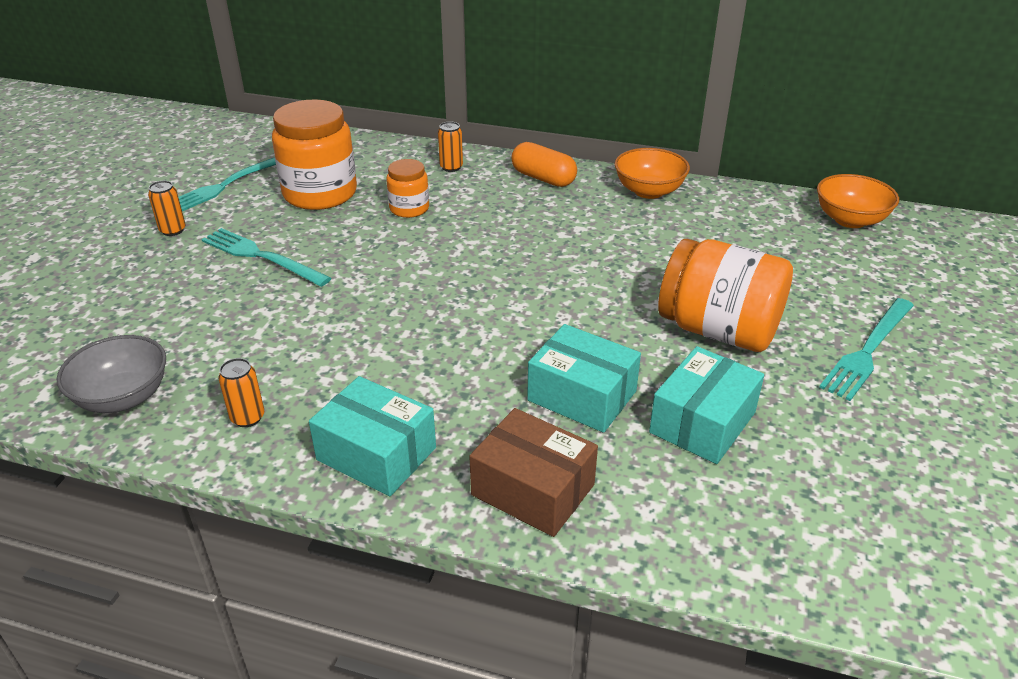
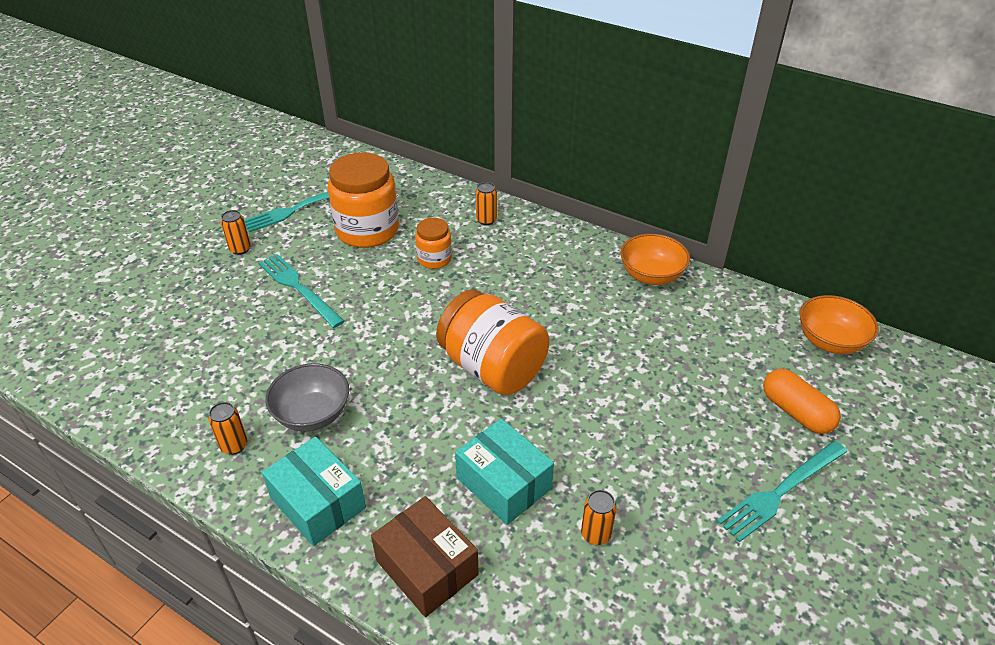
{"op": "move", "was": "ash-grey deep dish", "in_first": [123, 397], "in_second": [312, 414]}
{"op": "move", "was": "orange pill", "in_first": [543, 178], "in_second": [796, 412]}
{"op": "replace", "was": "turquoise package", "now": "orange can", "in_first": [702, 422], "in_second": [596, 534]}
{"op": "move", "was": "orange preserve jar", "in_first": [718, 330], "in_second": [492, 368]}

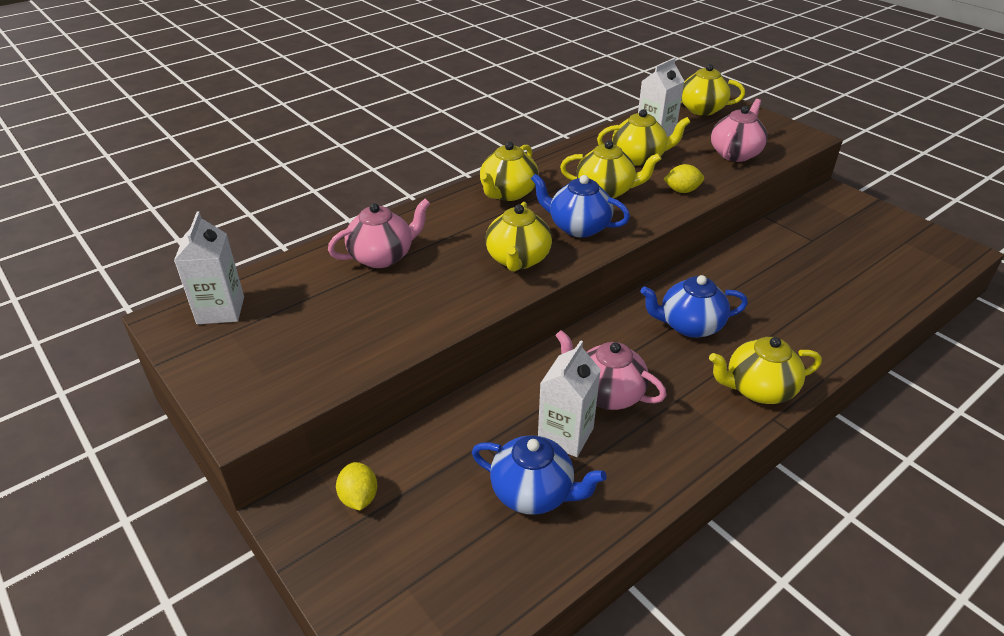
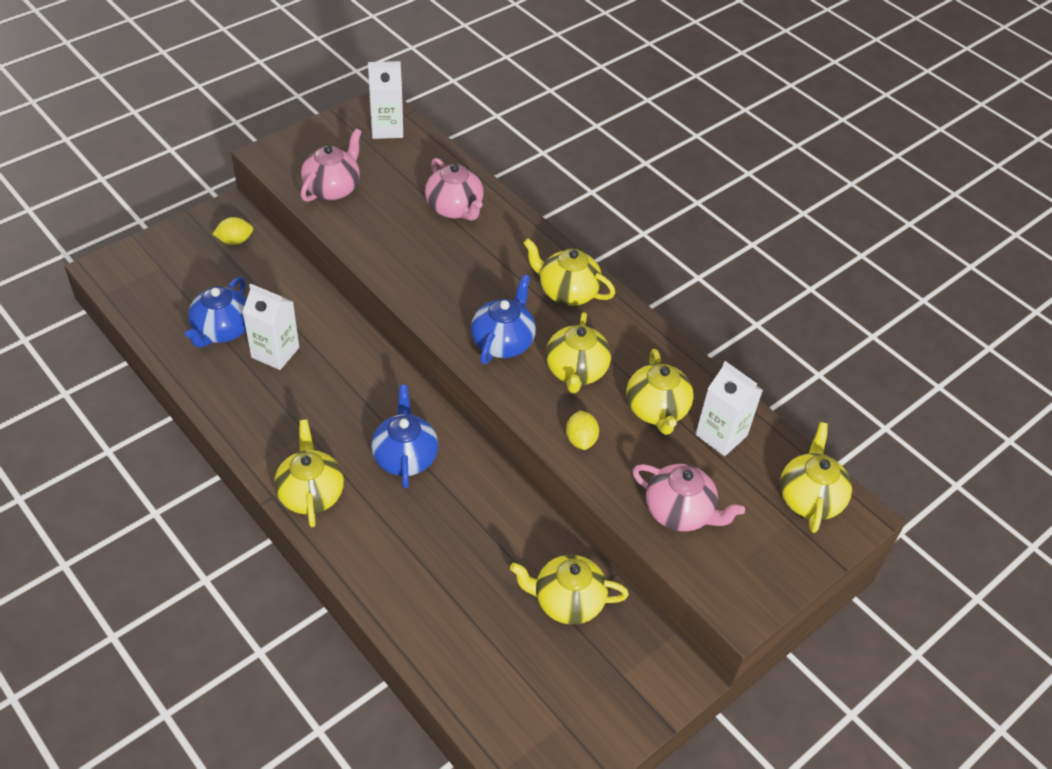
{"op": "move", "was": "bright yellow teapot", "in_first": [518, 260], "in_second": [567, 601]}
{"op": "move", "was": "rosy teapot", "in_first": [607, 393], "in_second": [333, 188]}

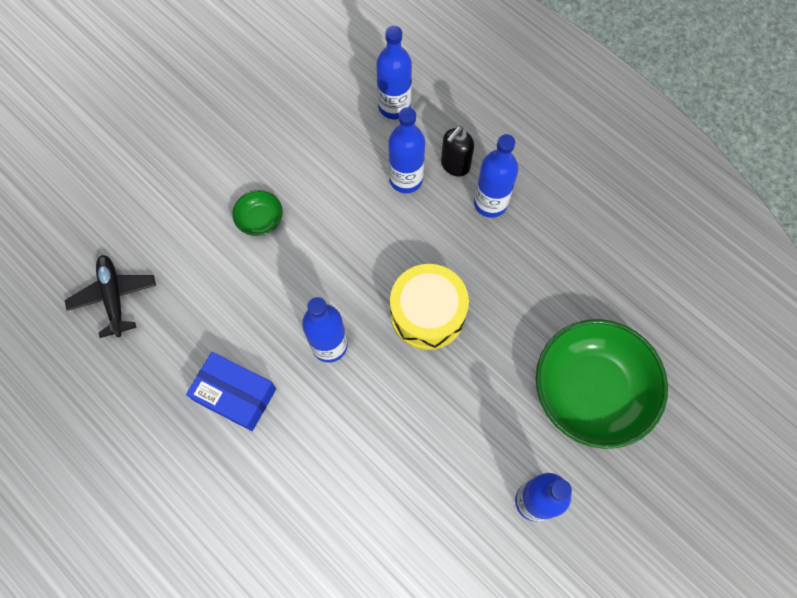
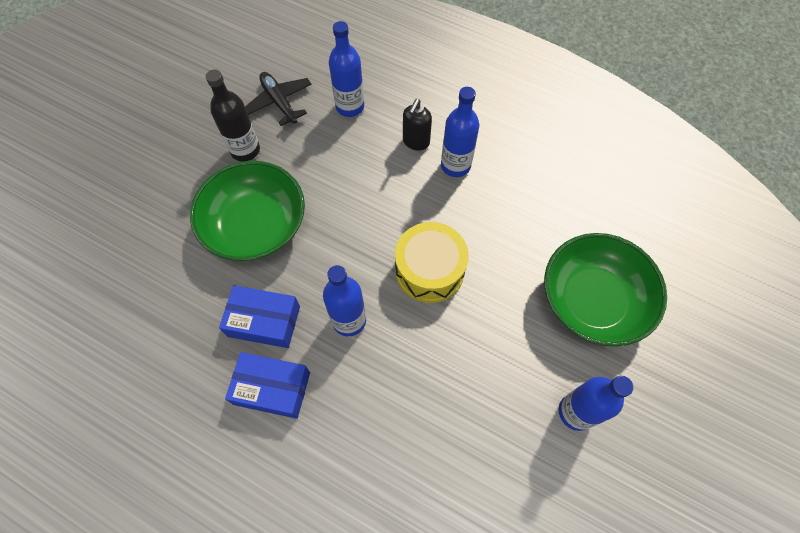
{"op": "move", "was": "jet-black plane", "in_first": [114, 297], "in_second": [279, 102]}
{"op": "resize", "was": "emerald deep dish", "in_first": [260, 219], "in_second": [256, 225], "ratio": 2.36}
{"op": "delete", "was": "cobalt bottle", "in_first": [406, 179]}
{"op": "insert", "now": "jet-black bottle", "in_second": [245, 150]}
{"op": "insert", "now": "cobalt package", "in_second": [264, 321]}

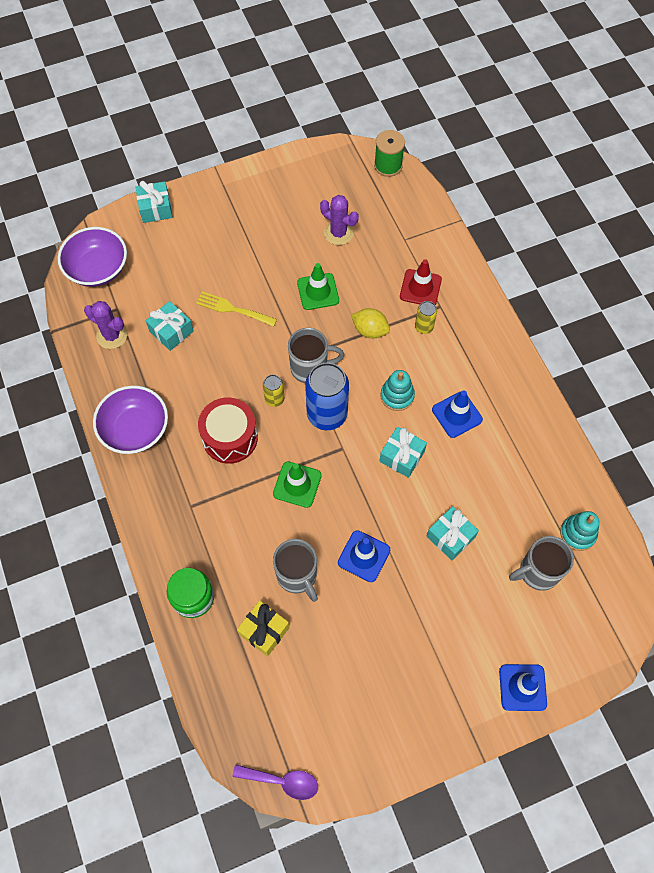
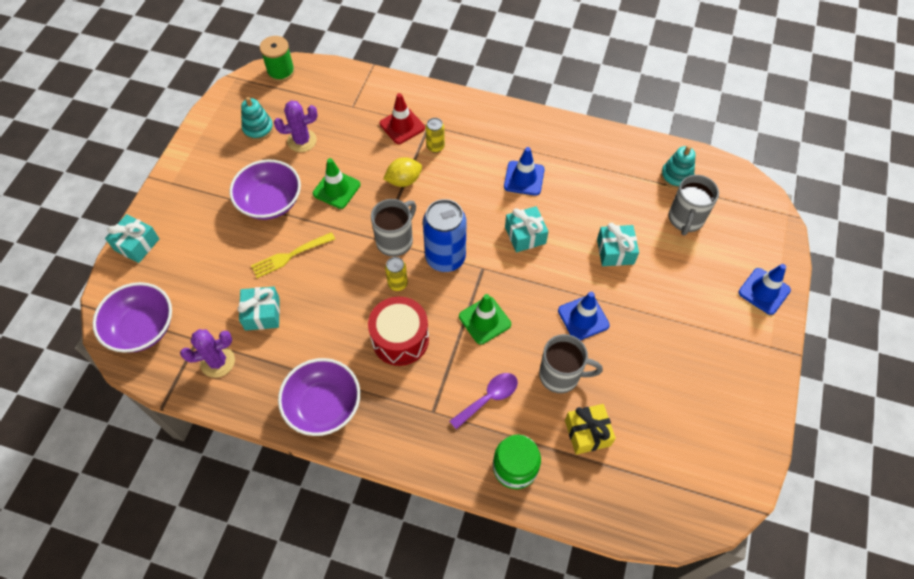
{"op": "move", "was": "royal purple teaspoon", "in_first": [282, 781], "in_second": [489, 398]}
{"op": "move", "was": "turquoise ring stacker", "in_first": [397, 396], "in_second": [258, 129]}
{"op": "insert", "now": "royal purple deep dish", "in_second": [270, 202]}

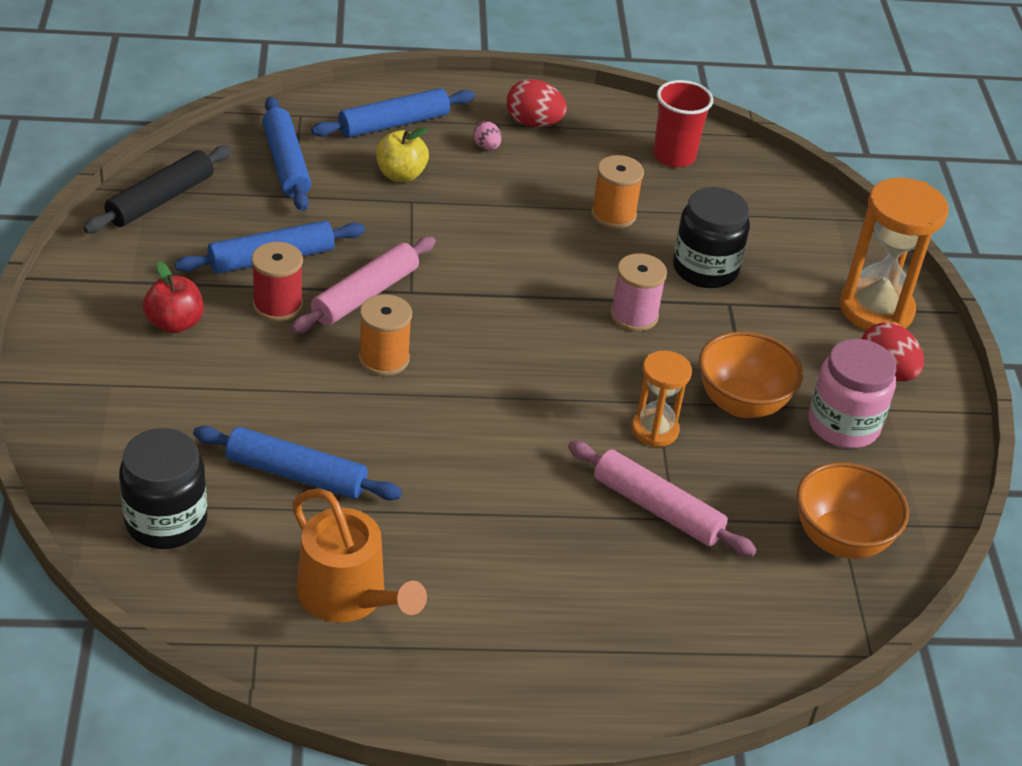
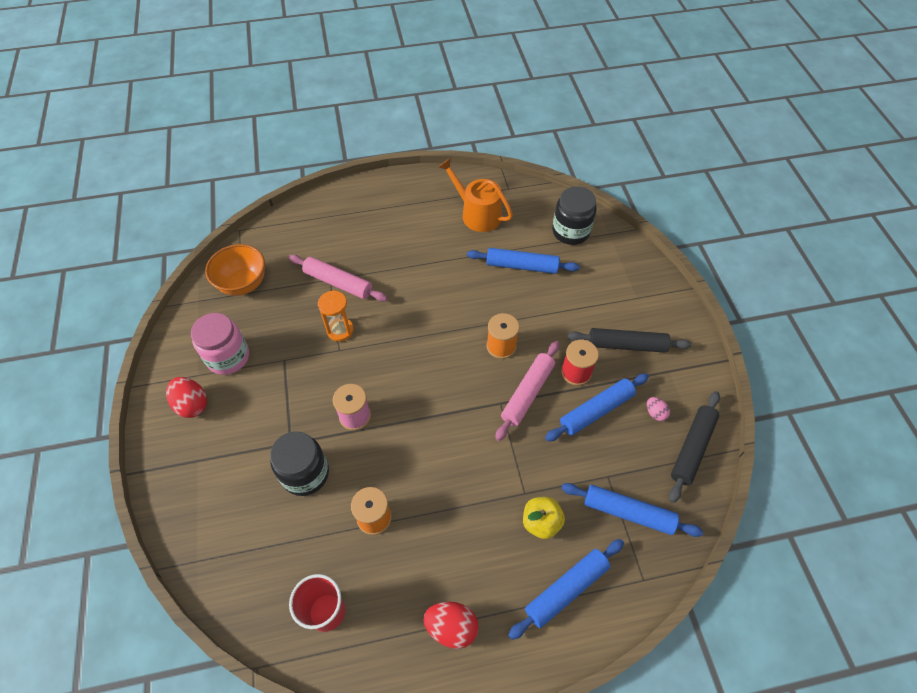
{"op": "replace", "was": "crimson apple fruit", "now": "jet-black rolling pin", "in_first": [175, 323], "in_second": [627, 345]}
{"op": "rotate", "was": "cobalt rolling pin", "in_first": [286, 163], "in_second": [628, 512], "clockwise": -45}
{"op": "move", "was": "rosy egg shape", "in_first": [486, 147], "in_second": [655, 413]}
{"op": "delete", "was": "orange deep dish", "in_first": [741, 403]}
{"op": "delete", "was": "orange sandglass", "in_first": [876, 310]}

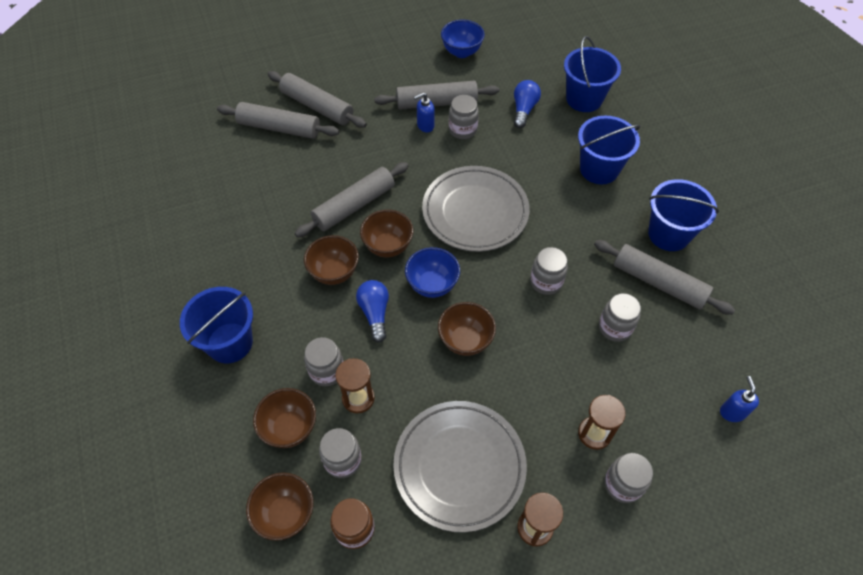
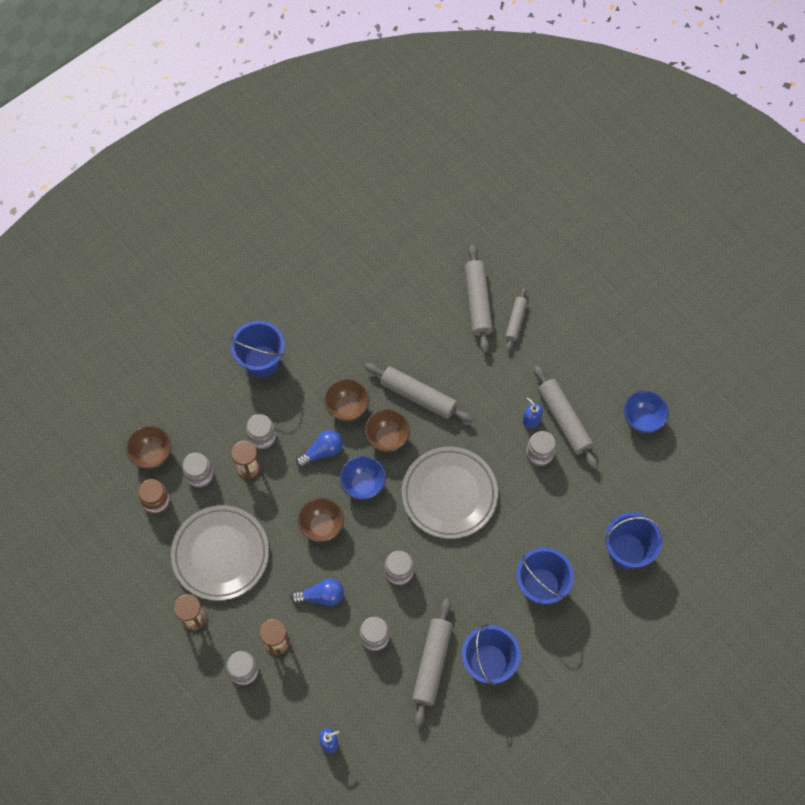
{"op": "delete", "was": "dark brown deep dish", "in_first": [290, 428]}
{"op": "resize", "was": "ash-grey rolling pin", "in_first": [317, 107], "in_second": [515, 321], "ratio": 0.6}
{"op": "move", "was": "cobalt lightbulb", "in_first": [524, 110], "in_second": [321, 596]}

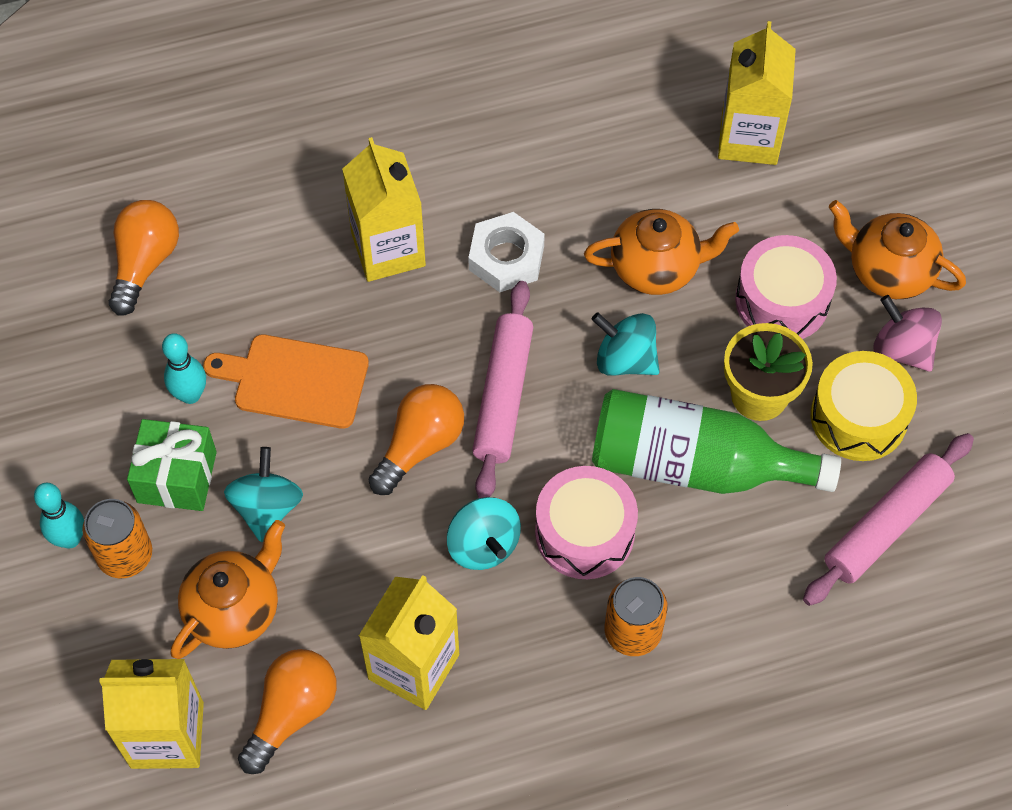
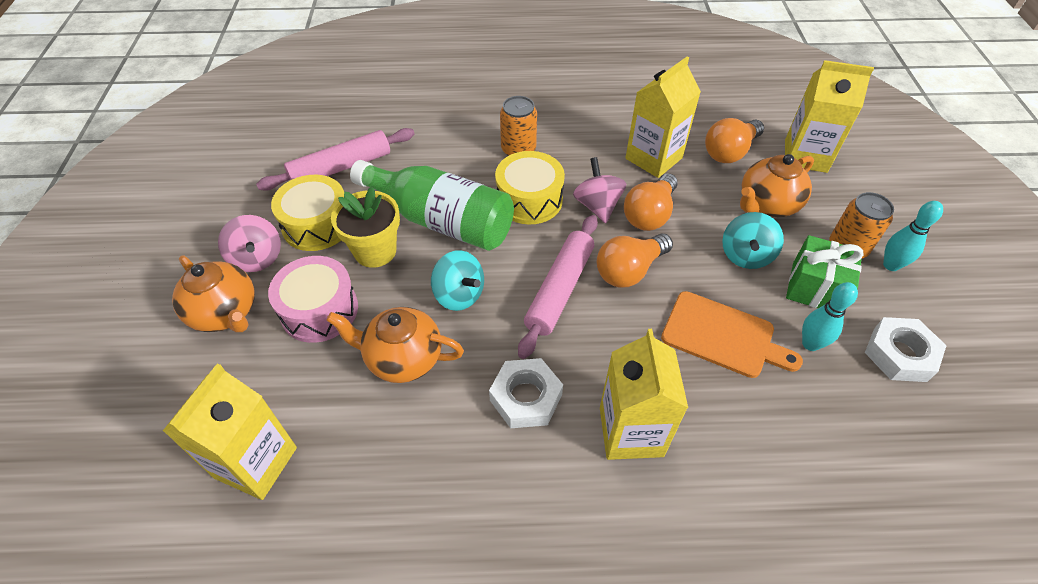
{"op": "move", "was": "orange lightbulb", "in_first": [145, 263], "in_second": [649, 214]}
{"op": "recolor", "was": "turquoise spinning top", "now": "rosy spinning top", "in_first": [483, 545], "in_second": [597, 206]}
{"op": "recolor", "was": "rosy toy drum", "now": "bright yellow toy drum", "in_first": [584, 532], "in_second": [529, 200]}
{"op": "insert", "now": "white hex nut", "in_second": [900, 354]}

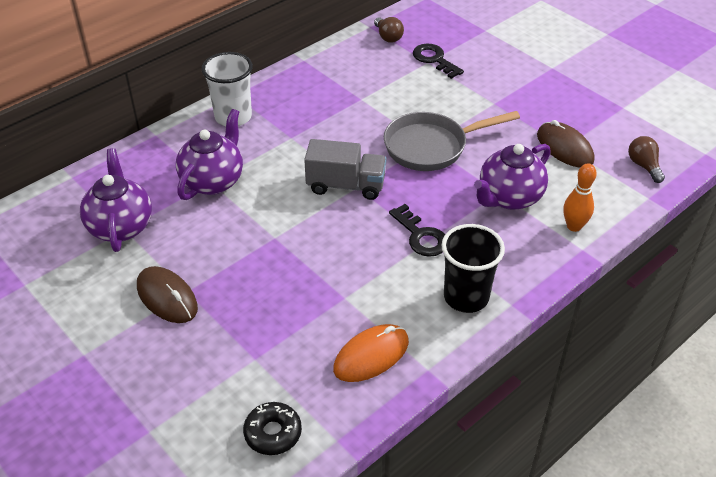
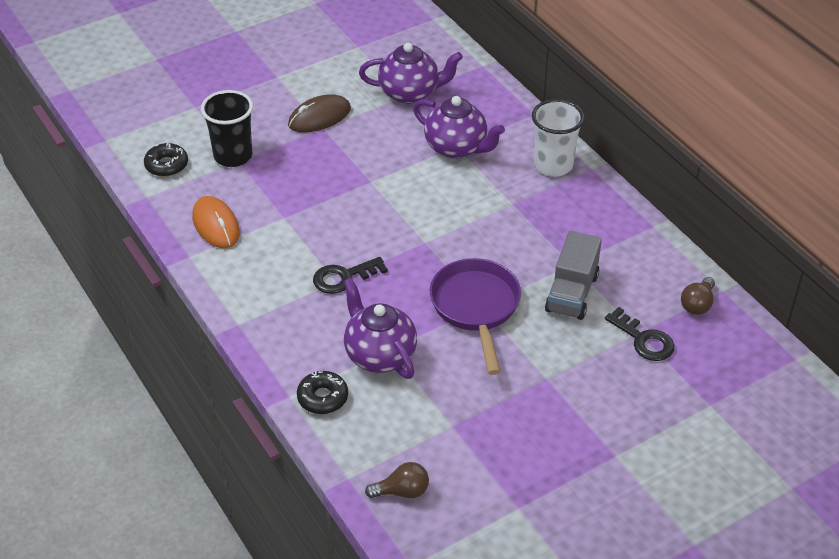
{"op": "move", "was": "ash-grey toy truck", "in_first": [346, 185], "in_second": [572, 293]}
{"op": "rotate", "was": "dark brown lightbulb", "in_first": [388, 37], "in_second": [697, 304], "clockwise": -45}
{"op": "recolor", "was": "ash-grey skillet", "now": "royal purple skillet", "in_first": [431, 147], "in_second": [476, 308]}
{"op": "rotate", "was": "jet-black door key", "in_first": [434, 59], "in_second": [644, 340], "clockwise": 75}
{"op": "move", "was": "jet-black tumbler", "in_first": [466, 297], "in_second": [233, 156]}
{"op": "delete", "was": "dark brown computer mouse", "in_first": [564, 148]}
{"op": "replace", "was": "orange skittle", "now": "jet-black glazed donut", "in_first": [574, 226], "in_second": [322, 397]}

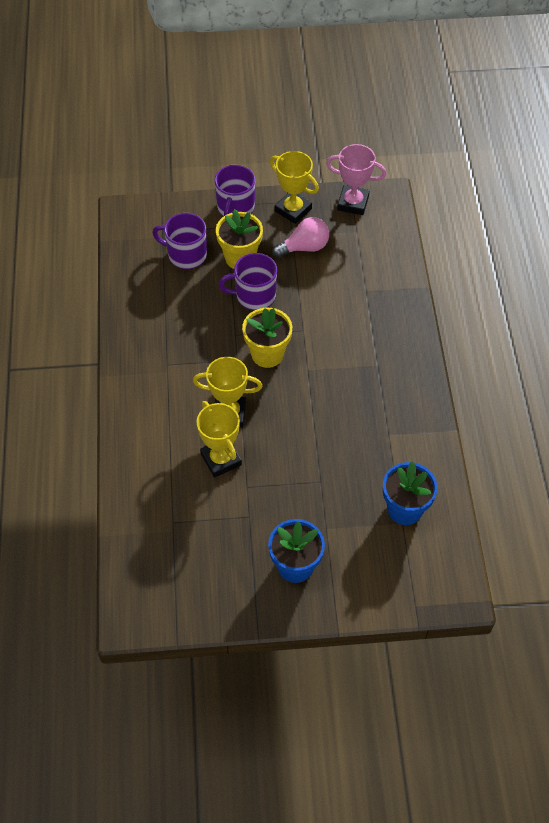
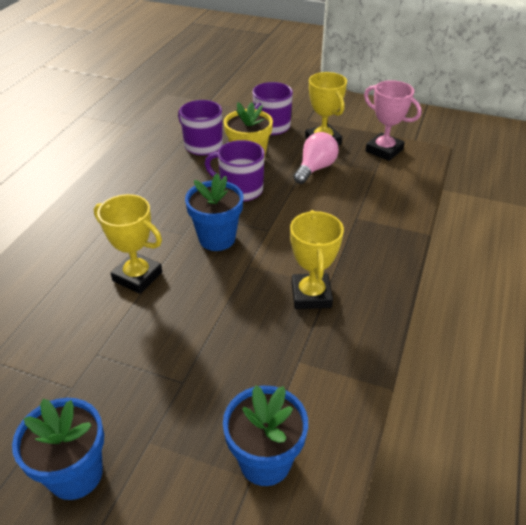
{"op": "move", "was": "bright yellow trophy", "in_first": [221, 459], "in_second": [311, 295]}
{"op": "recolor", "was": "bright yellow potted plant", "now": "cobalt potted plant", "in_first": [267, 354], "in_second": [217, 238]}
{"op": "rotate", "was": "rosy lightbulb", "in_first": [304, 247], "in_second": [315, 168], "clockwise": -60}

